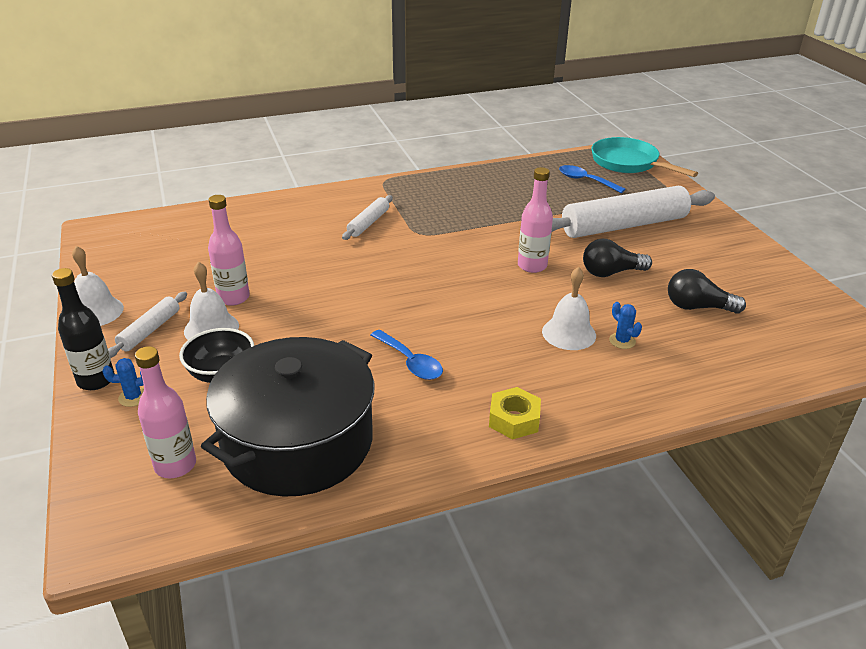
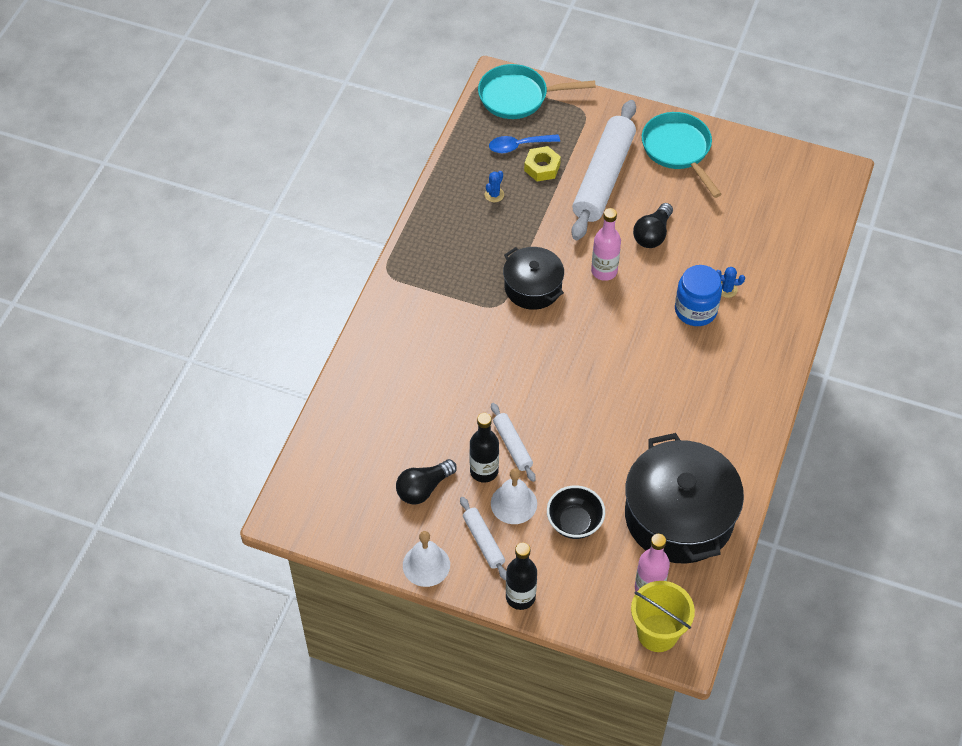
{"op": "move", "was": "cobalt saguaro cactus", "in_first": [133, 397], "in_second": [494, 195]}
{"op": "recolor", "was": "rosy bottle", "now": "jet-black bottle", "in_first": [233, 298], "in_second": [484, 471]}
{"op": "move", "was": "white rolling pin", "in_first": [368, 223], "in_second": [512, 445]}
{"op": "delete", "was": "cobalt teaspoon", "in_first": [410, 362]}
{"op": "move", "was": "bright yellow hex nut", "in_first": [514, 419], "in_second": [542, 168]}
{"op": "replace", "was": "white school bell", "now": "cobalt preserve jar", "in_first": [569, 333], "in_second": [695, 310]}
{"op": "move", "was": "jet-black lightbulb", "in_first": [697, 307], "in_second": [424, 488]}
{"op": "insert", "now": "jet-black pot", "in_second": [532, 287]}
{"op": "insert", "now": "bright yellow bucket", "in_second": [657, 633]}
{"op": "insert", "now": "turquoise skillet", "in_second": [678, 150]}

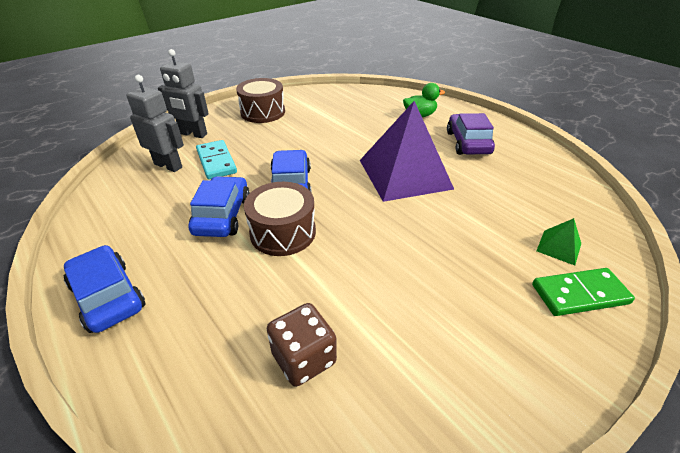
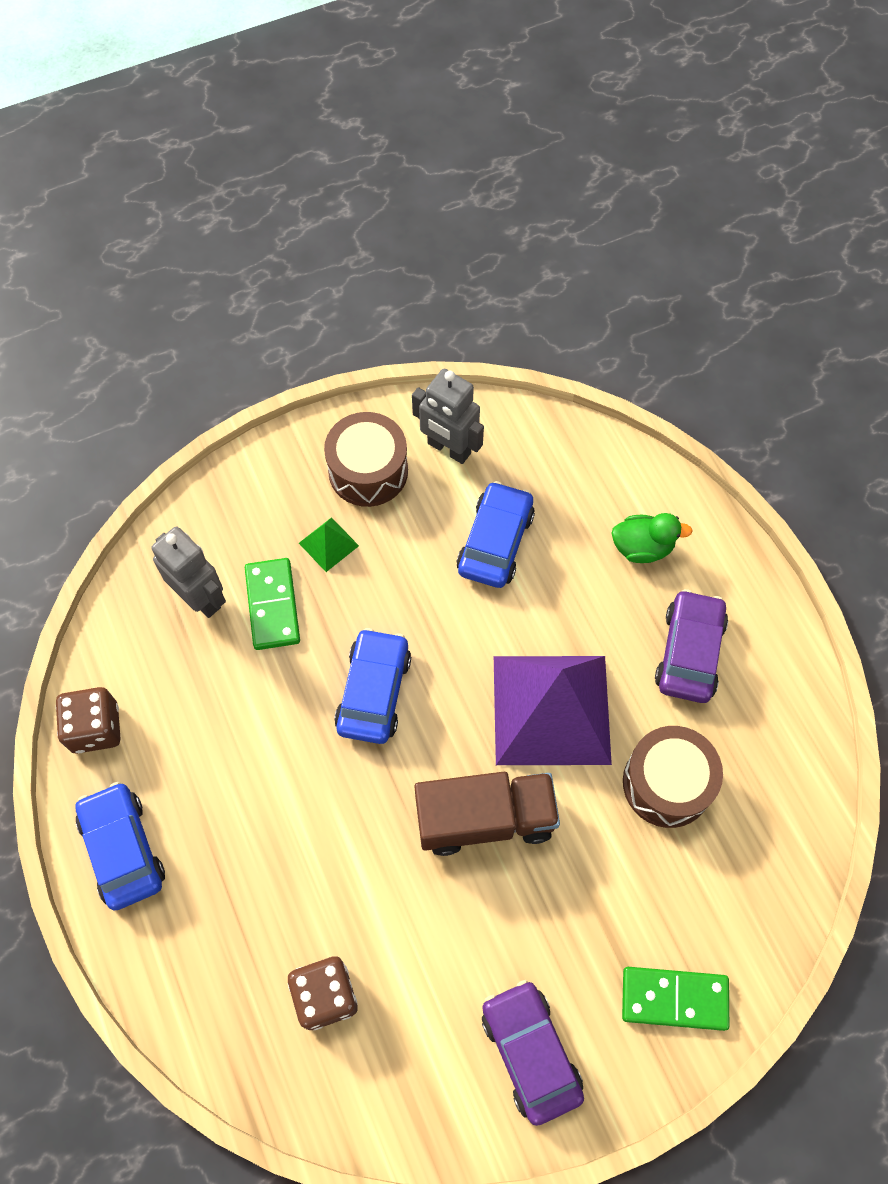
{"op": "move", "was": "ash-grey robot figure", "in_first": [193, 134], "in_second": [448, 449]}
{"op": "move", "was": "cobalt toy car", "in_first": [222, 215], "in_second": [495, 542]}
{"op": "recolor", "was": "turquoise domino", "now": "emerald domino", "in_first": [216, 162], "in_second": [273, 605]}
{"op": "move", "was": "dark brown toy drum", "in_first": [283, 232], "in_second": [667, 783]}
{"op": "move", "was": "emerald pyramid shape", "in_first": [559, 247], "in_second": [328, 544]}
{"op": "insert", "now": "dark brown die", "in_second": [95, 728]}
{"op": "insert", "now": "dark brown toy truck", "in_second": [485, 819]}
{"op": "insert", "now": "royal purple toy car", "in_second": [530, 1052]}

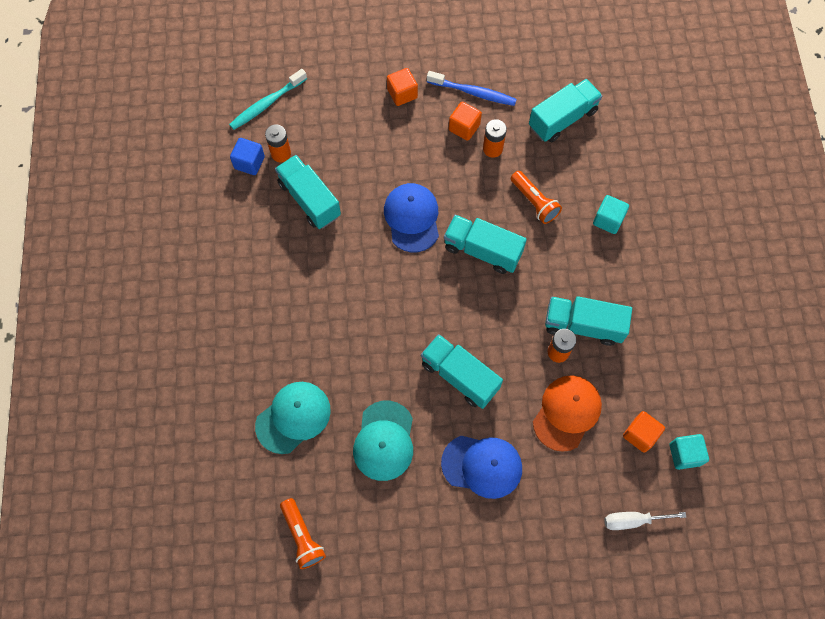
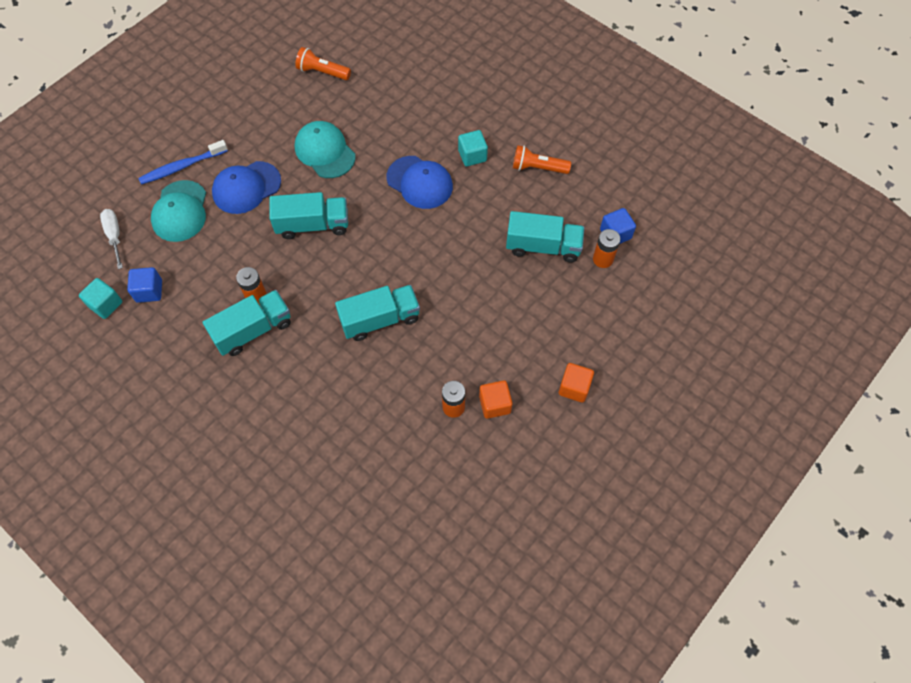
{"op": "delete", "was": "turquoise dental brush", "in_first": [267, 104]}
{"op": "move", "was": "turquoise baseball cap", "in_first": [293, 417], "in_second": [180, 211]}
{"op": "move", "was": "cobalt baseball cap", "in_first": [412, 218], "in_second": [419, 182]}
{"op": "move", "was": "cobalt dental brush", "in_first": [473, 92], "in_second": [182, 166]}
{"op": "move", "was": "orange torch", "in_first": [534, 202], "in_second": [538, 168]}
{"op": "delete", "was": "turquoise toy truck", "in_first": [562, 119]}
{"op": "delete", "was": "orange baseball cap", "in_first": [567, 413]}
{"op": "move", "was": "turquoise block", "in_first": [608, 220], "in_second": [472, 156]}
{"op": "rotate", "was": "white flat screwdriver", "in_first": [633, 520], "in_second": [114, 236], "clockwise": -60}
{"op": "recolor", "was": "orange block", "now": "cobalt block", "in_first": [640, 435], "in_second": [149, 291]}

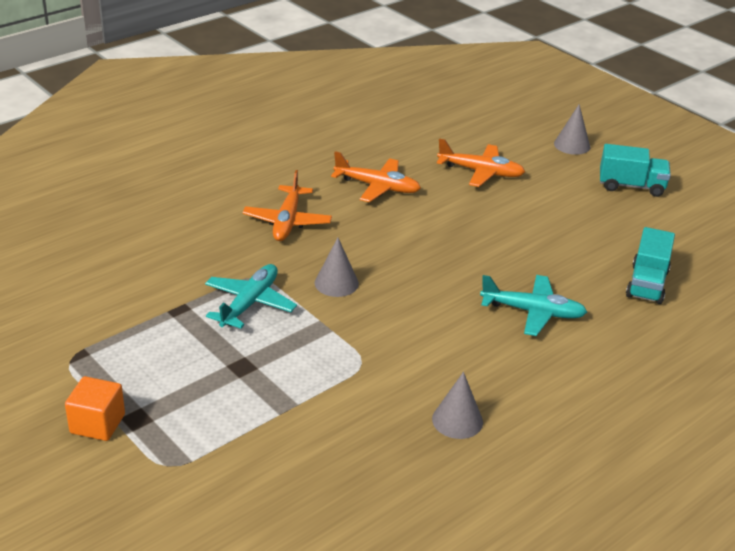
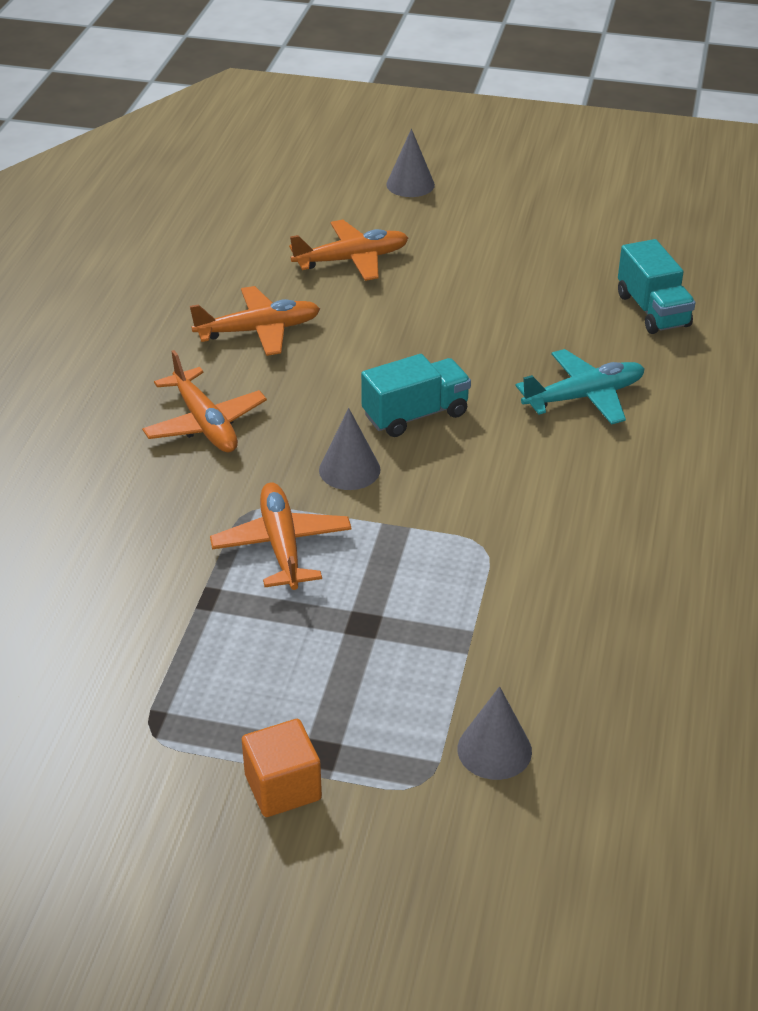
{"op": "recolor", "was": "turquoise plane", "now": "orange plane", "in_first": [250, 303], "in_second": [282, 545]}
{"op": "move", "was": "ash-grey solid cone", "in_first": [457, 420], "in_second": [494, 750]}
{"op": "move", "was": "turquoise toy truck", "in_first": [631, 186], "in_second": [415, 414]}

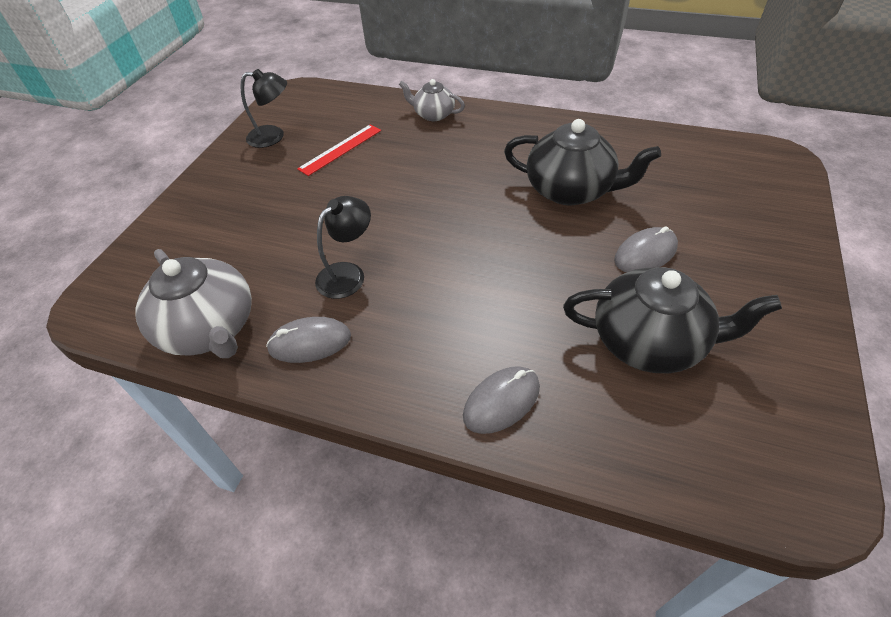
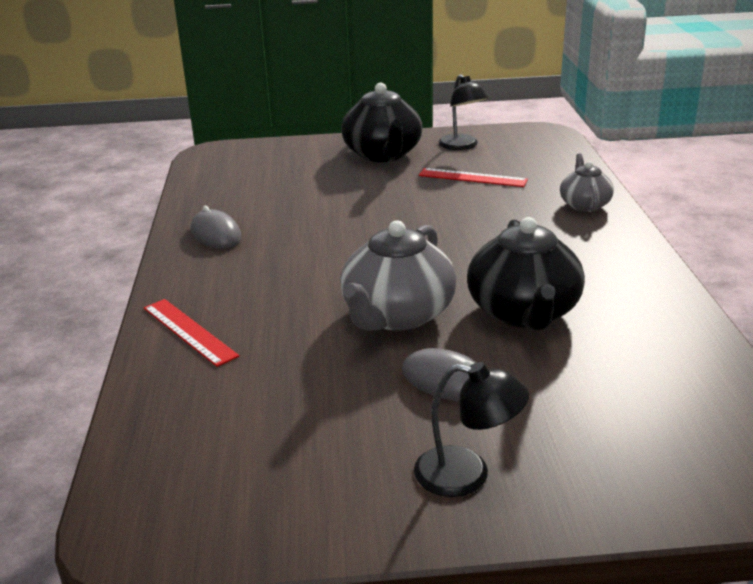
{"op": "move", "was": "ash-grey teapot", "in_first": [210, 329], "in_second": [397, 315]}
{"op": "move", "was": "jet-black reading lamp", "in_first": [348, 274], "in_second": [467, 474]}
{"op": "replace", "was": "ash-grey computer mouse", "now": "crimson straightedge", "in_first": [501, 401], "in_second": [189, 331]}
{"op": "move", "was": "jet-black teapot", "in_first": [650, 341], "in_second": [383, 154]}

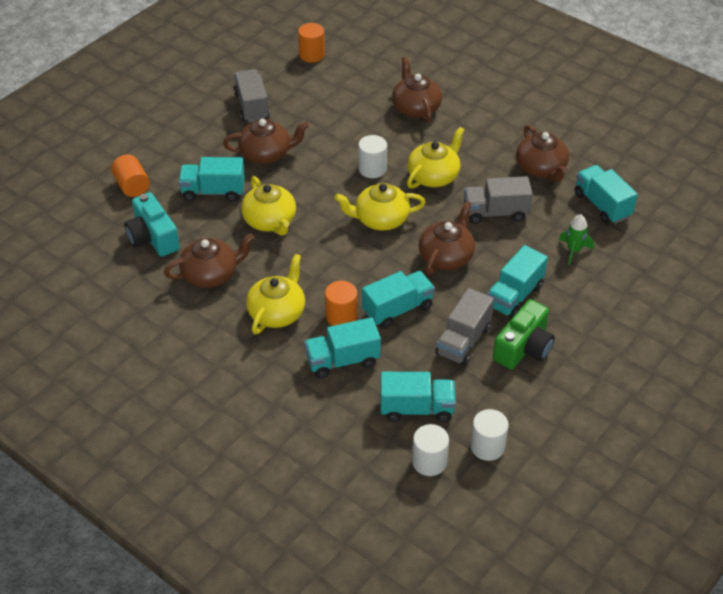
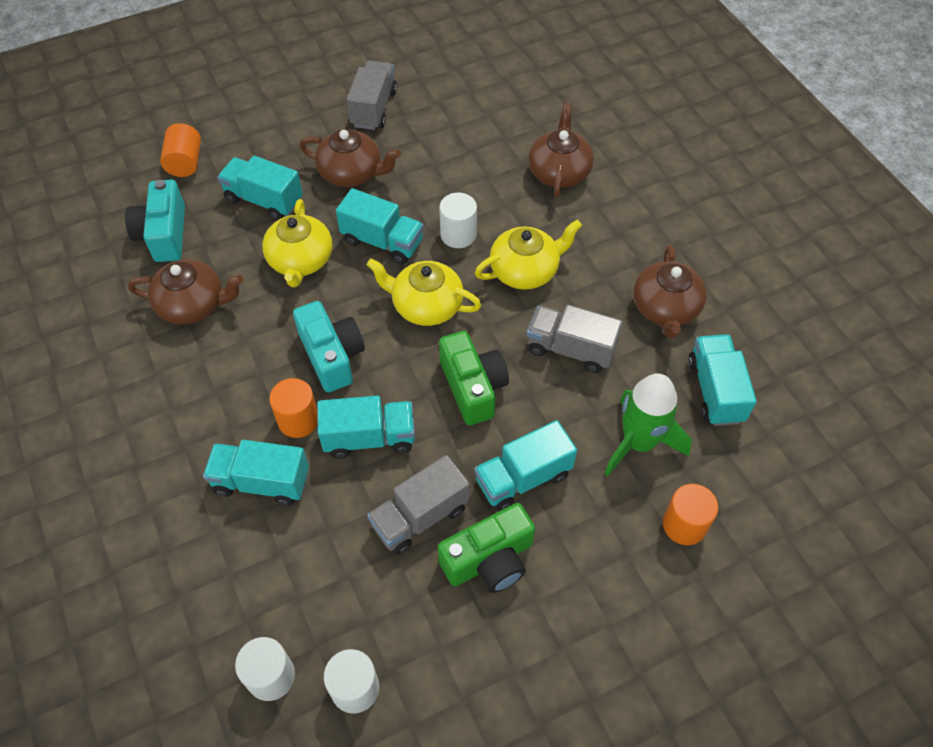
{"op": "delete", "was": "bright yellow teapot", "in_first": [277, 312]}
{"op": "move", "was": "orange cylinder", "in_first": [311, 55], "in_second": [684, 525]}
{"op": "move", "was": "turquoise toy truck", "in_first": [416, 408], "in_second": [382, 241]}
{"op": "replace", "was": "dark brown teapot", "now": "emerald photo camera", "in_first": [446, 256], "in_second": [473, 387]}
{"op": "resize", "was": "emerald spaceship", "in_first": [574, 250], "in_second": [639, 442], "ratio": 1.79}
{"op": "insert", "now": "turquoise photo camera", "in_second": [332, 355]}

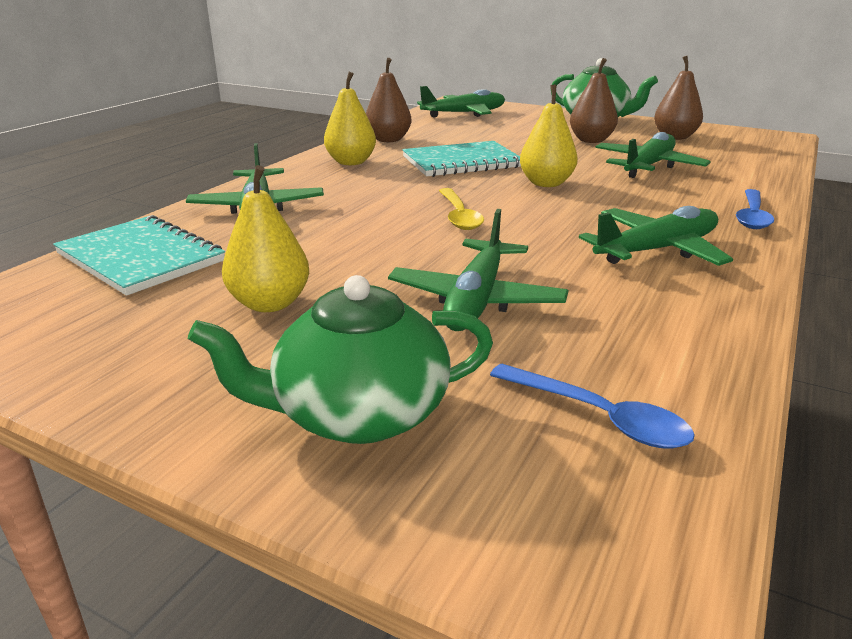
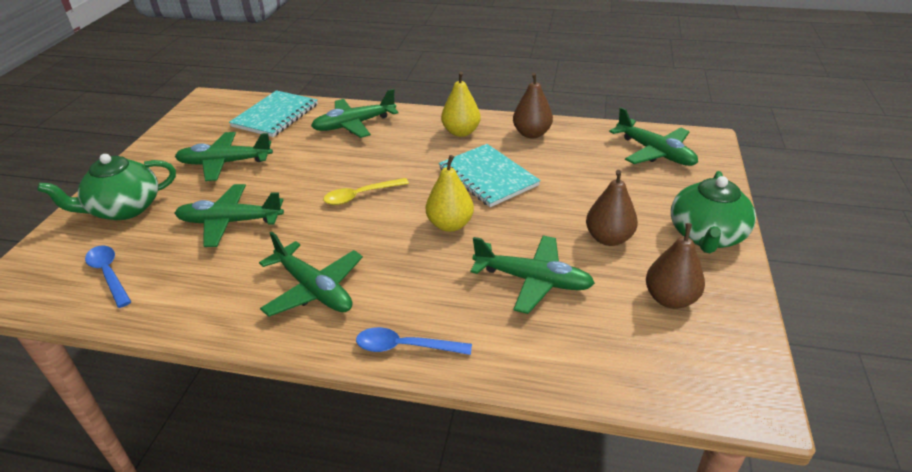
{"op": "rotate", "was": "emerald teapot", "in_first": [358, 414], "in_second": [124, 209], "clockwise": -90}
{"op": "replace", "was": "bright yellow pear", "now": "emerald plane", "in_first": [270, 303], "in_second": [225, 163]}
{"op": "rotate", "was": "cobalt teaspoon", "in_first": [600, 417], "in_second": [109, 274], "clockwise": 120}

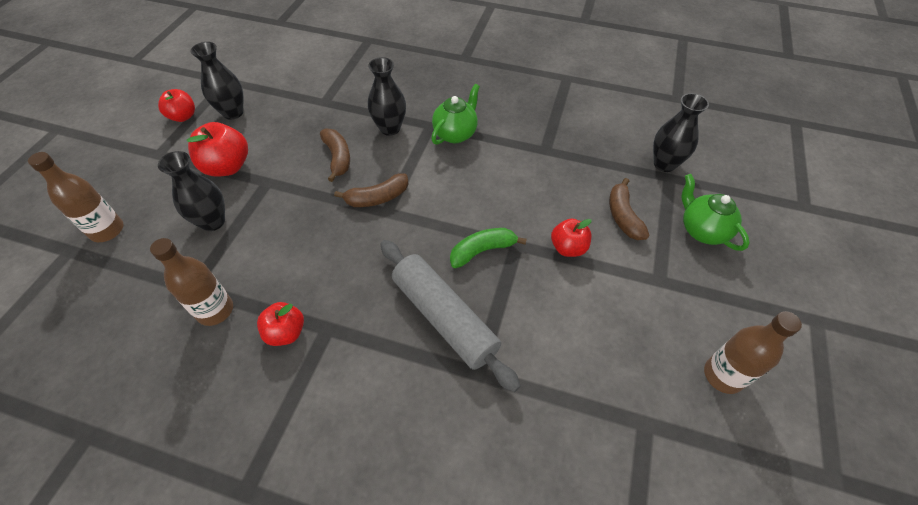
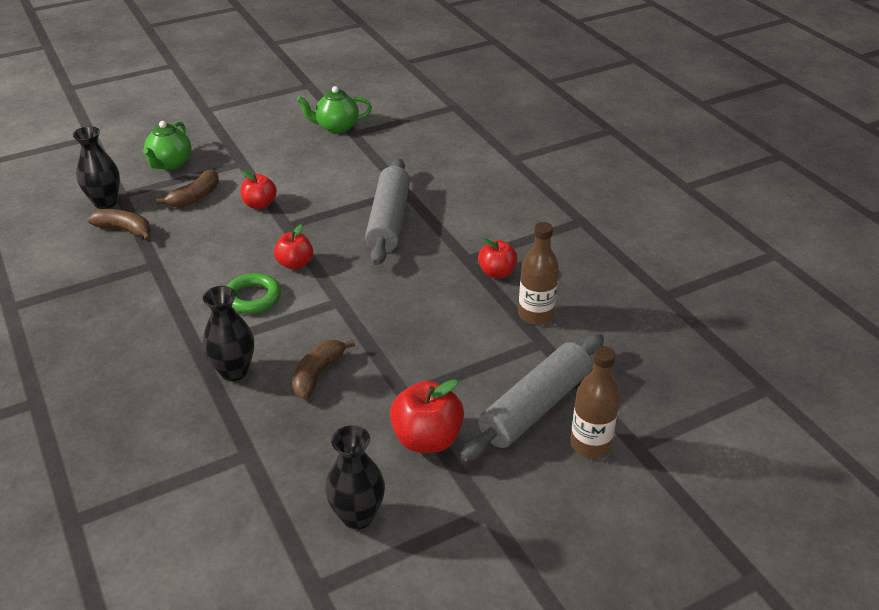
{"op": "move", "was": "crimson apple fruit", "in_first": [183, 116], "in_second": [295, 264]}
{"op": "delete", "was": "jet-black vase", "in_first": [213, 222]}
{"op": "move", "was": "dark brown banana", "in_first": [377, 198], "in_second": [125, 230]}
{"op": "move", "was": "emerald teapot", "in_first": [455, 134], "in_second": [336, 127]}
{"op": "delete", "was": "emerald banana", "in_first": [482, 251]}
{"op": "delete", "was": "dark brown bottle", "in_first": [723, 375]}
{"op": "insert", "now": "emerald hoop", "in_second": [253, 297]}
{"op": "insert", "now": "ash-grey rolling pin", "in_second": [535, 407]}

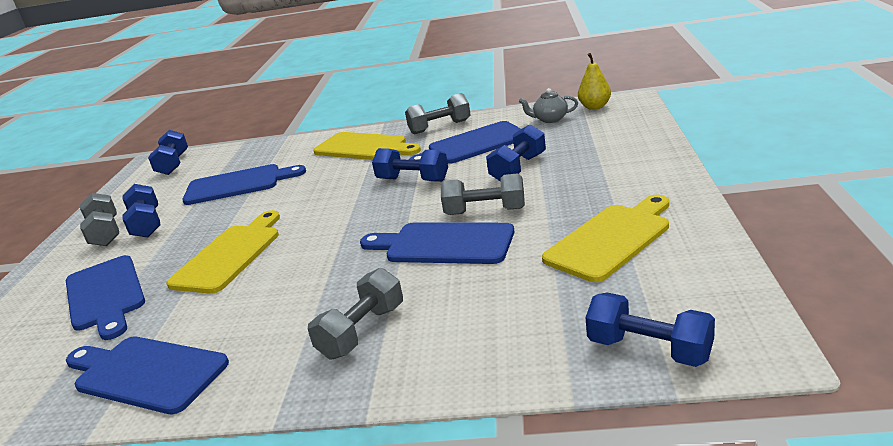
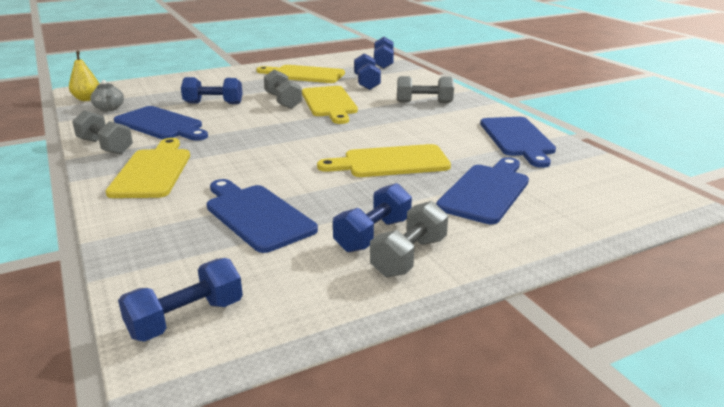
{"op": "recolor", "was": "cobalt chopping board", "now": "bright yellow chopping board", "in_first": [443, 244], "in_second": [329, 103]}
{"op": "move", "was": "cobalt dumbbell", "in_first": [413, 180], "in_second": [366, 83]}

